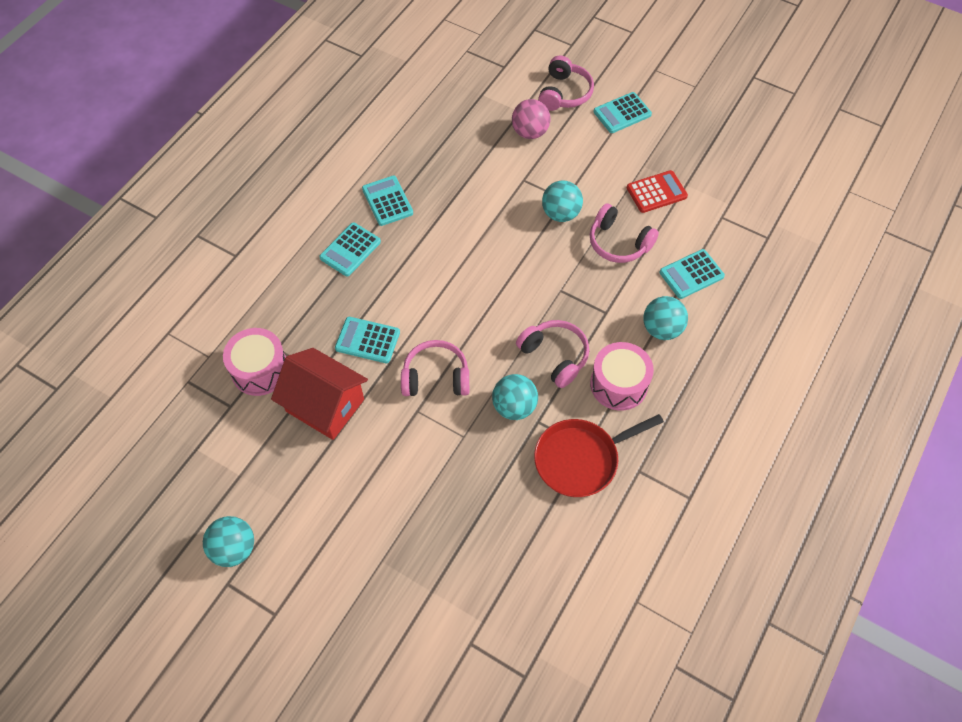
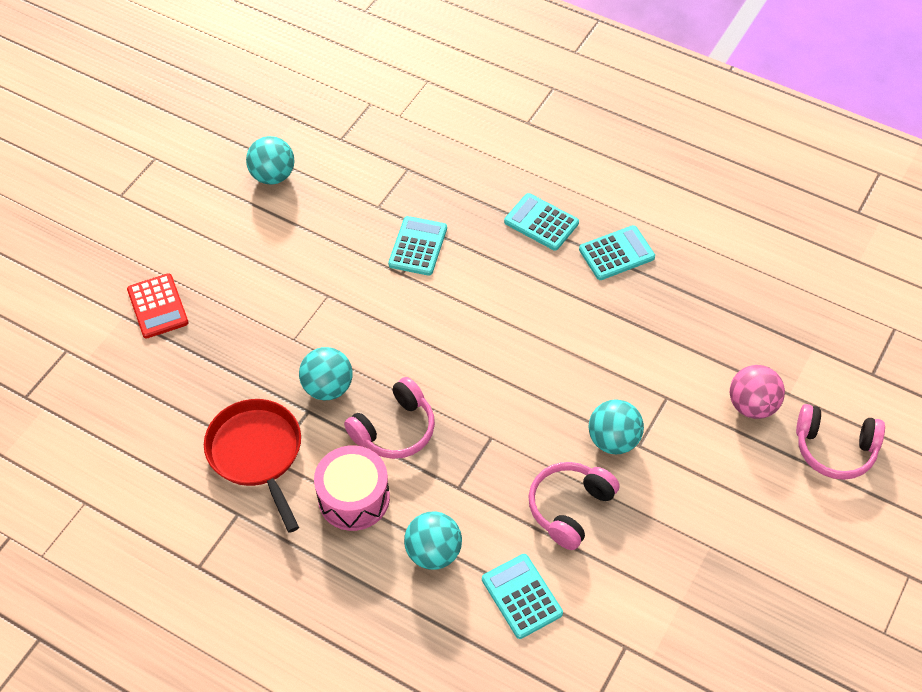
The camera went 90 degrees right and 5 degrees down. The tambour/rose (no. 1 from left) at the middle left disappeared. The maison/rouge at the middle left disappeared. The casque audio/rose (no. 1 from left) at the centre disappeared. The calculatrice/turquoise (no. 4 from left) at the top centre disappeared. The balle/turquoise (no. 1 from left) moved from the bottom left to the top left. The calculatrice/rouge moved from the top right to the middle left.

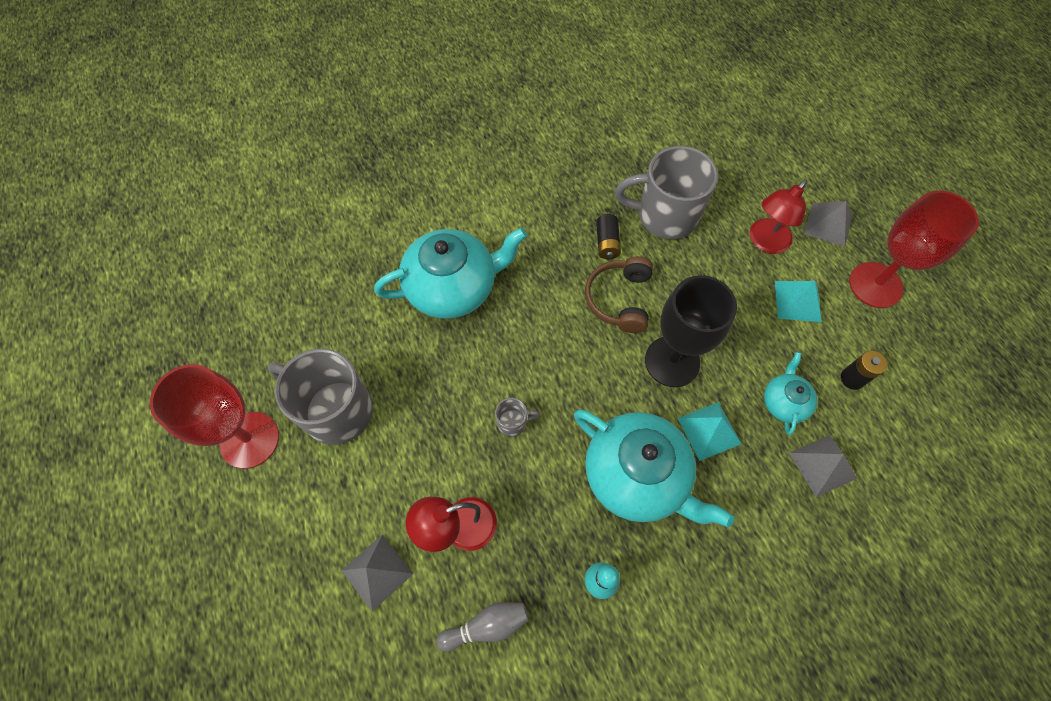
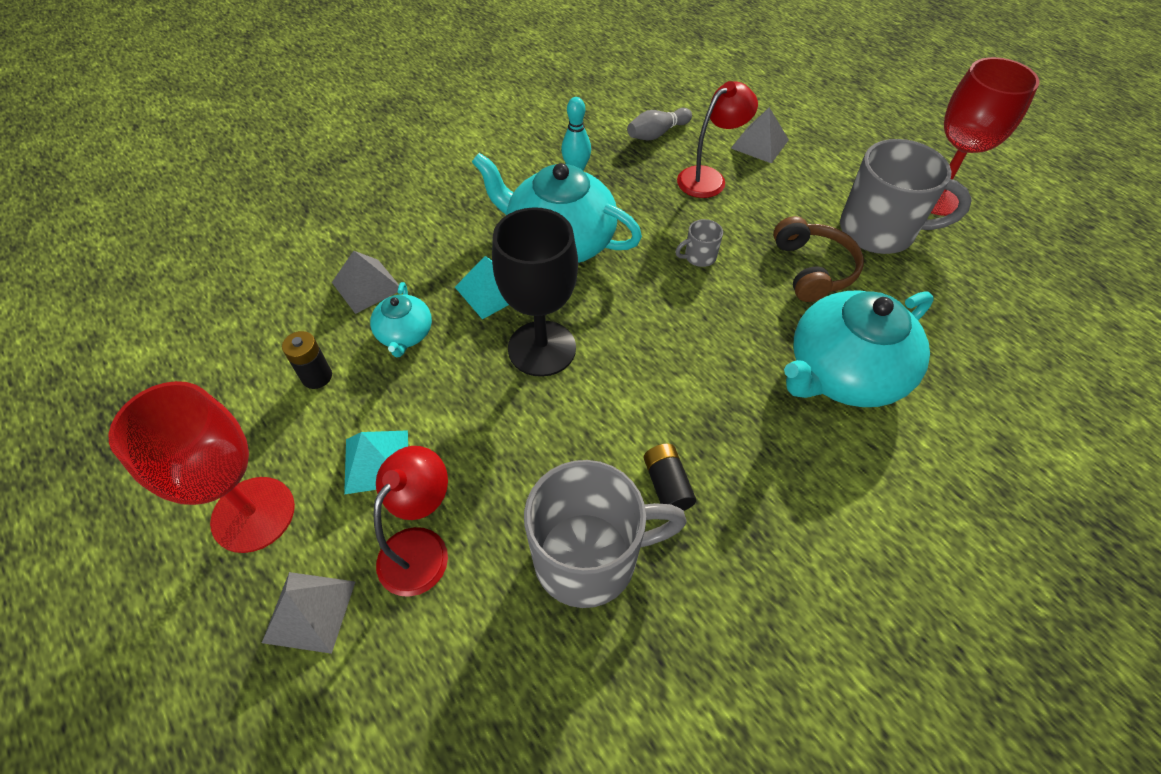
The camera went 165 degrees right and 10 degrees down. The casque audio/marron moved from the centre to the middle right.

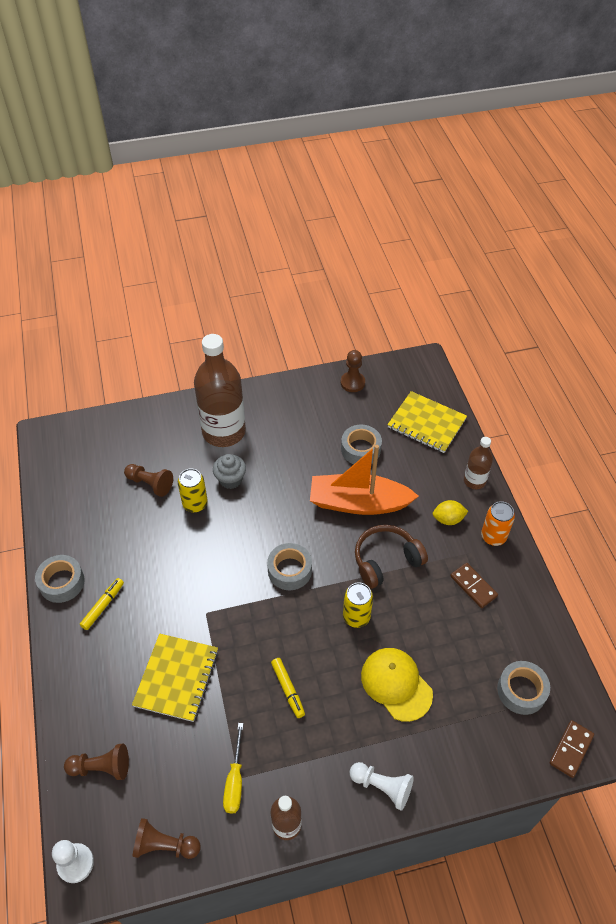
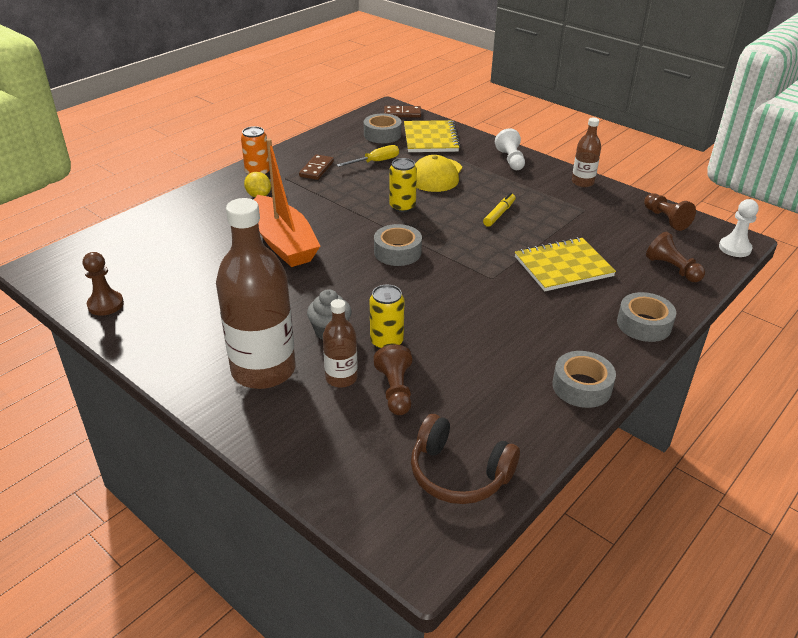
The camera went 125 degrees left and 15 degrees down. The feutre/jaune (no. 1 from left) at the middle left disappeared. The tournevis/jaune moved from the bottom centre to the top centre. The ruban adhésif/gris (no. 3 from left in the first image) moved from the centre to the middle right. The casque audio/marron moved from the centre to the bottom centre. The carnet/jaune (no. 2 from left in the first image) moved from the middle right to the top centre. The bouteille/marron (no. 3 from left in the first image) moved from the middle right to the centre.

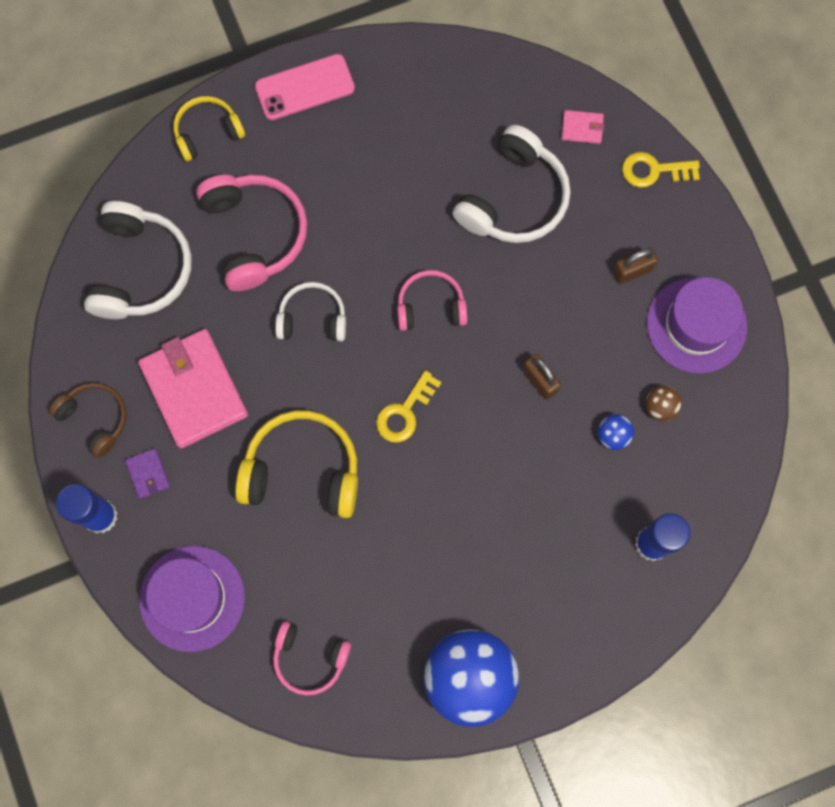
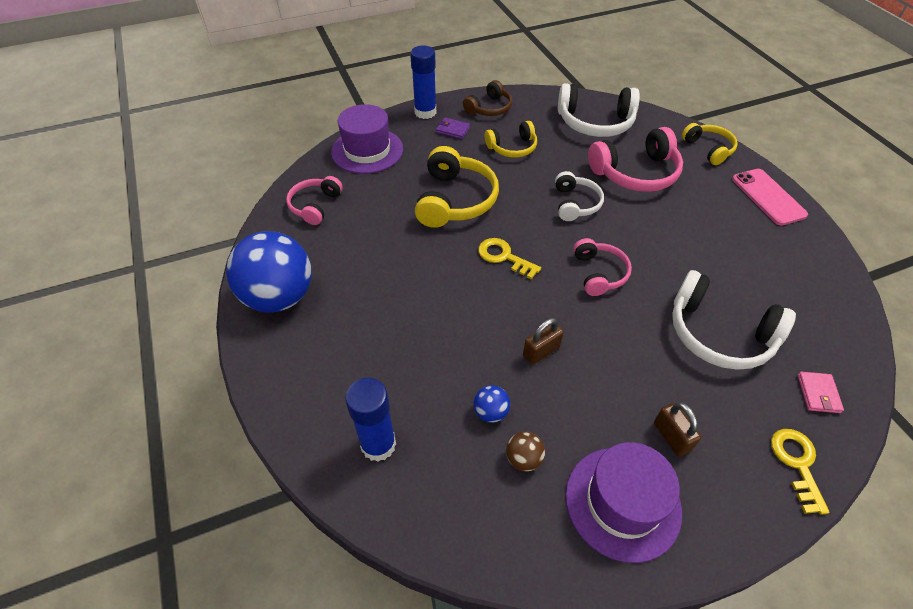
The camera went 90 degrees right and 25 degrees down. The portefeuille/rose (no. 1 from left) at the middle left was replaced by the casque audio/jaune (no. 2 from left) at the top centre. The portefeuille/violet at the middle left turned 45 degrees clockwise.

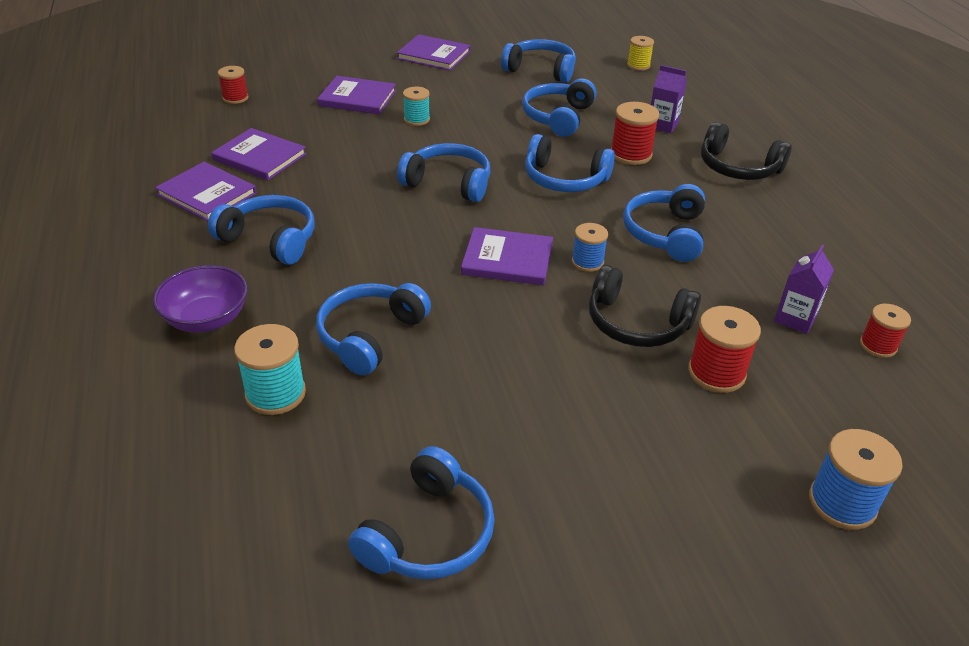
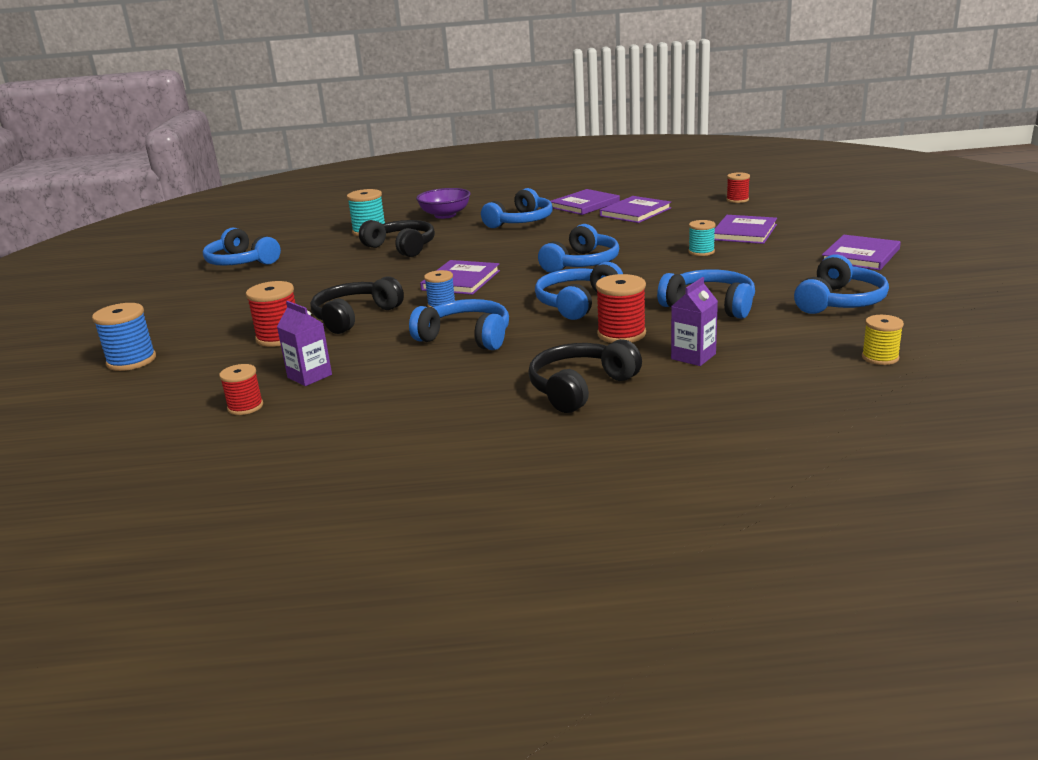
The camera went 105 degrees right and 15 degrees down. The casque audio/bleu (no. 2 from left) at the centre became the casque audio/noir (no. 2 from left) at the top centre.

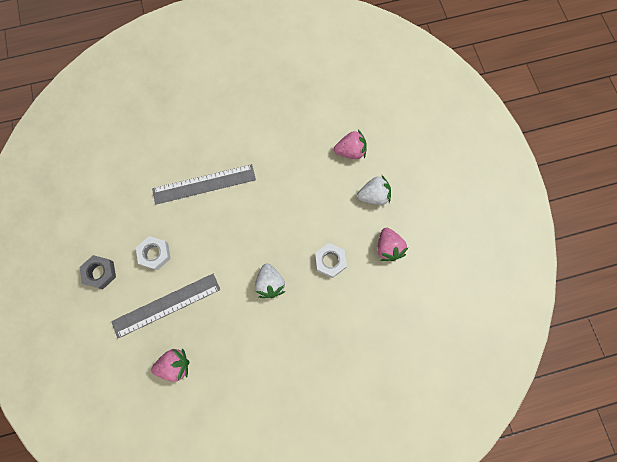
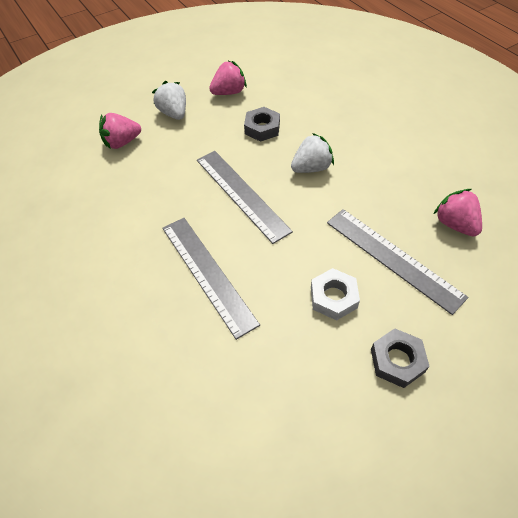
The camera went 105 degrees left and 20 degrees down. The règle/gris (no. 2 from left) at the centre appeared. The écrou/blanc (no. 2 from left) at the centre became the écrou/gris (no. 1 from left) at the top centre. The fraise/rose (no. 2 from left in the first image) at the top centre turned 90 degrees counterclockwise.

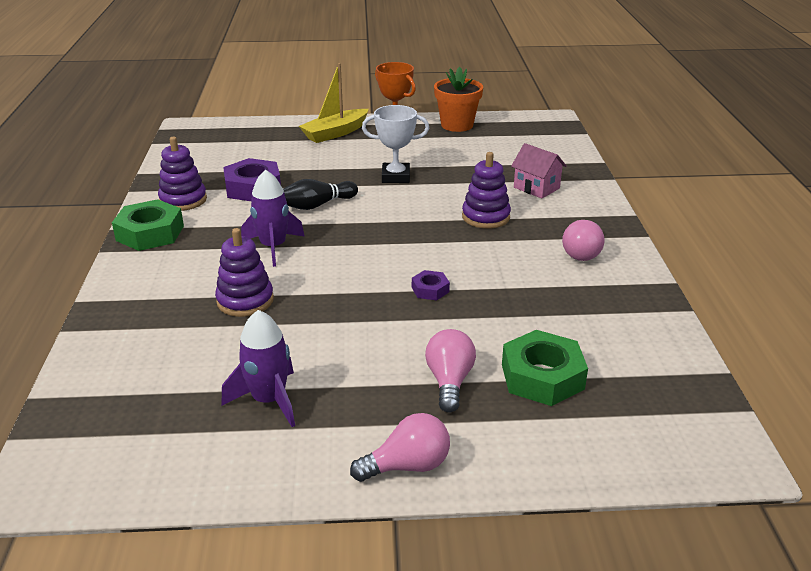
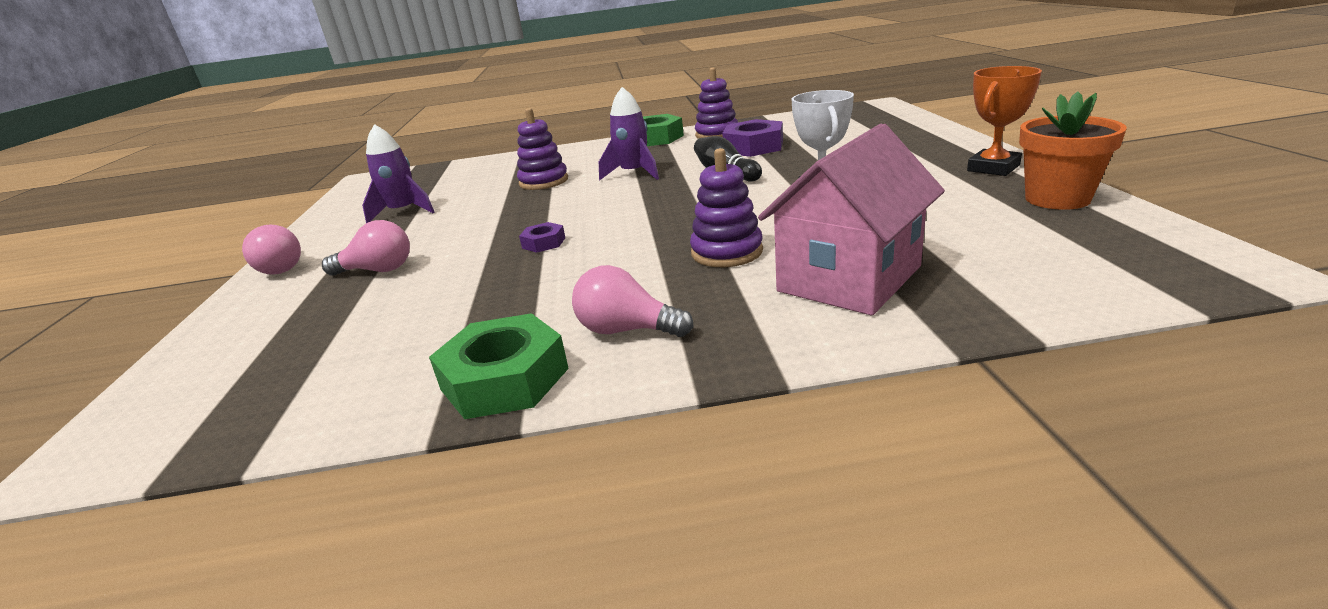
The camera went 90 degrees right and 5 degrees down. The bateau/jaune at the top centre disappeared. The écrou/vert (no. 2 from left in the first image) moved from the middle right to the centre. The maison/rose at the top centre changed to 1.81 times the size.

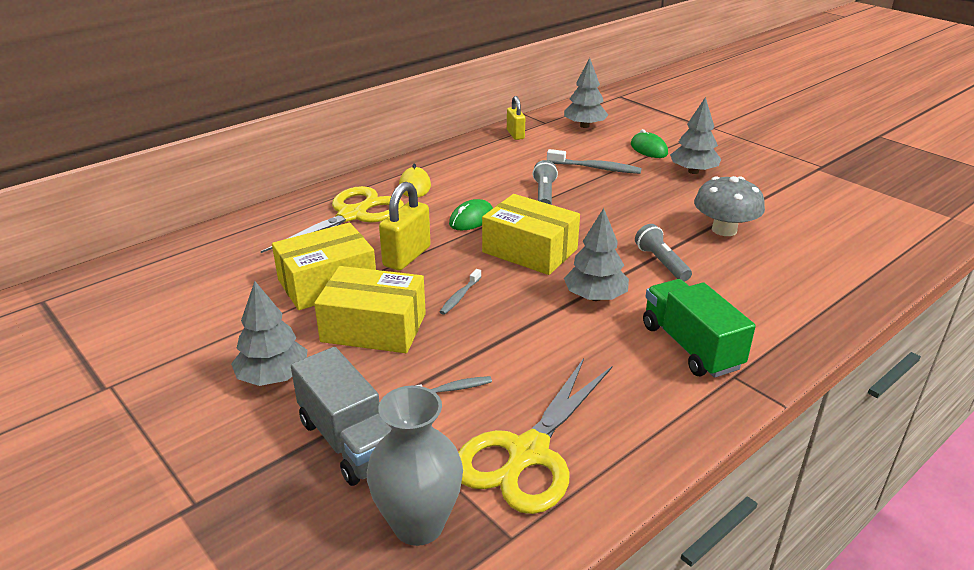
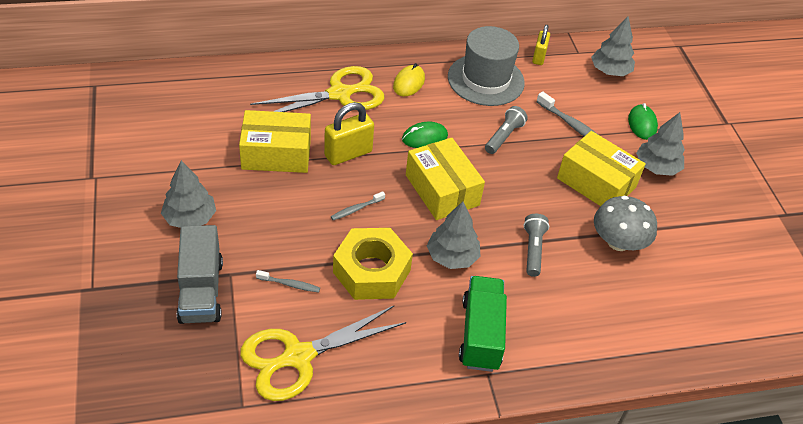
The camera went 25 degrees right and 15 degrees up. The vase/gris at the bottom centre disappeared. The écrou/jaune at the centre appeared. The chapeau/gris at the top centre appeared. The boîte/jaune (no. 2 from left in the first image) moved from the centre to the middle right.

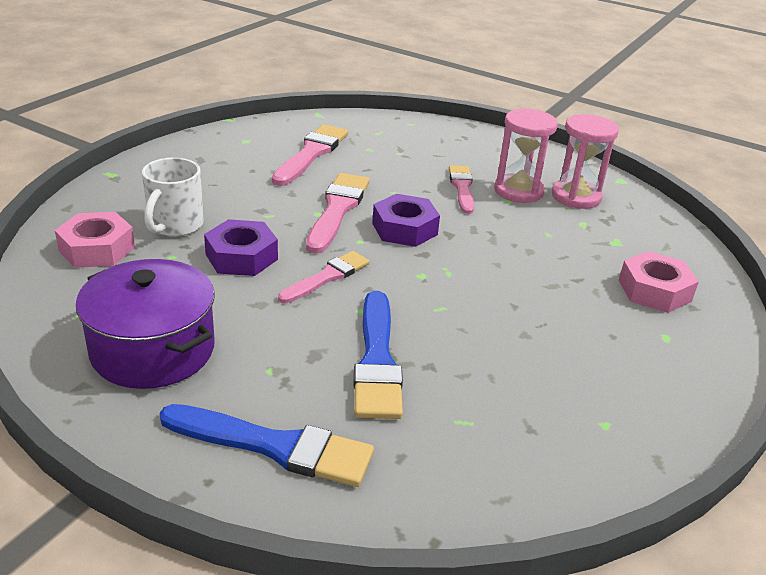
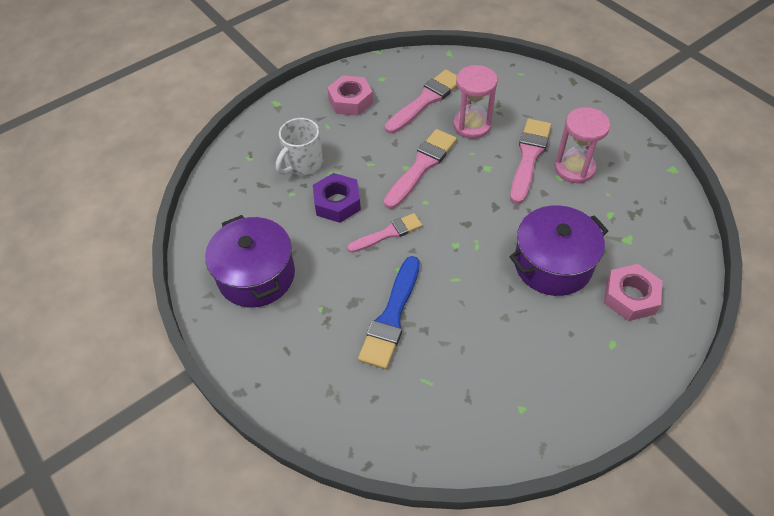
The camera went 25 degrees right and 20 degrees up. The pinceau/bleu (no. 1 from left) at the bottom centre disappeared. The écrou/violet (no. 2 from left) at the centre disappeared. The marmite/violet (no. 2 from left) at the middle right appeared. The écrou/rose (no. 1 from left) moved from the middle left to the top centre. The sablier/rose (no. 2 from left in the first image) moved from the top right to the top centre. The pinceau/rose (no. 4 from left) at the top centre changed to 1.53 times the size.

